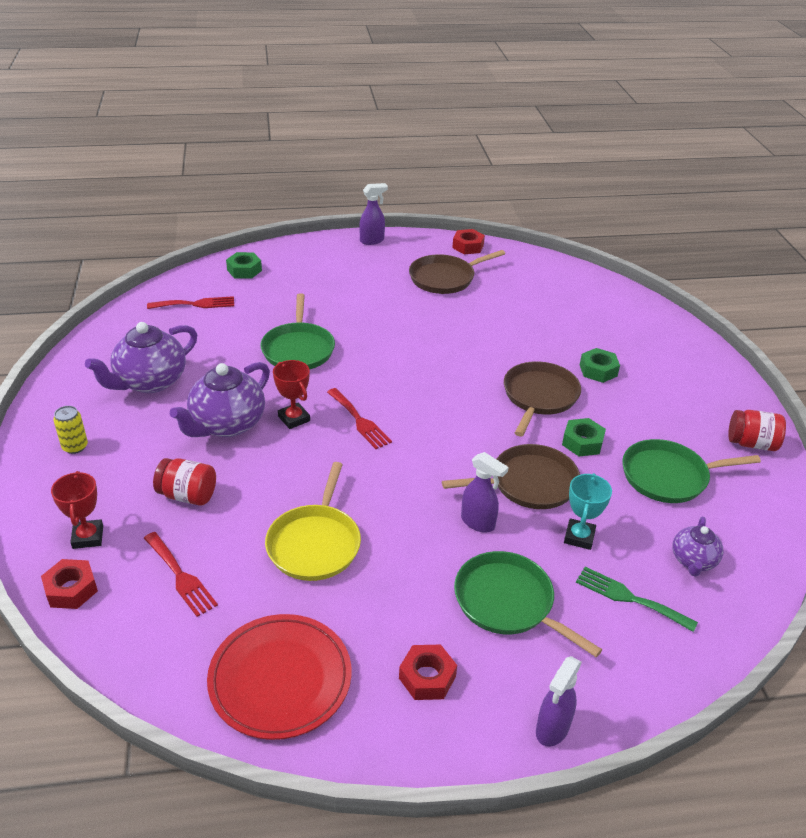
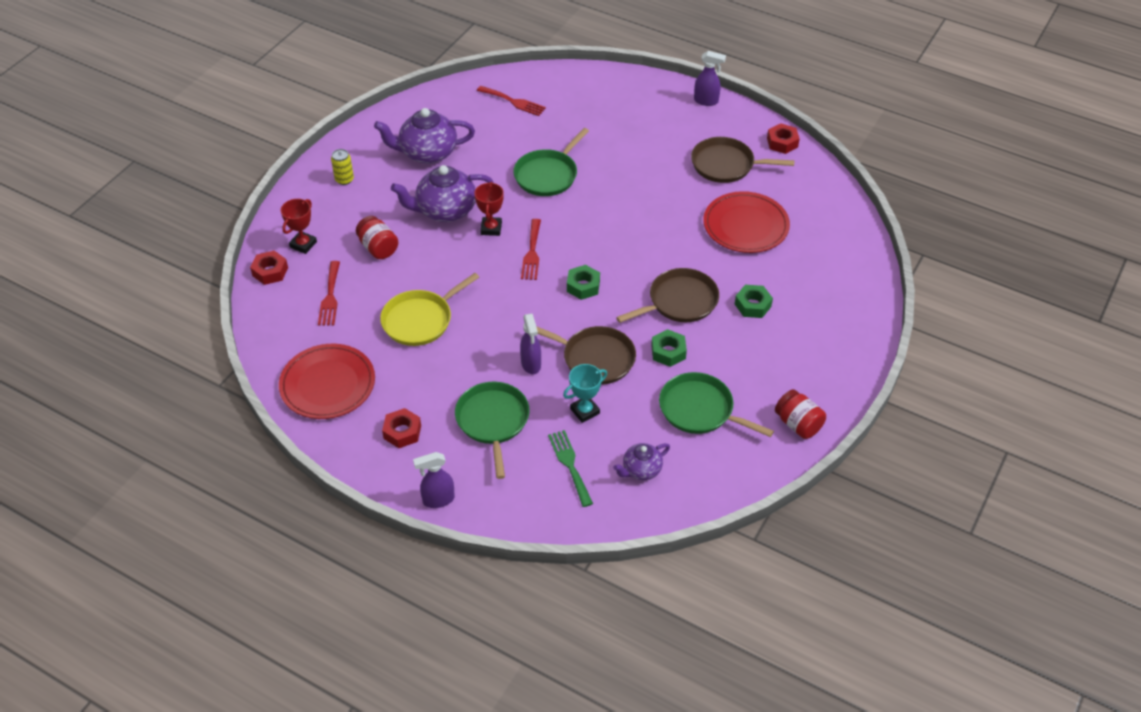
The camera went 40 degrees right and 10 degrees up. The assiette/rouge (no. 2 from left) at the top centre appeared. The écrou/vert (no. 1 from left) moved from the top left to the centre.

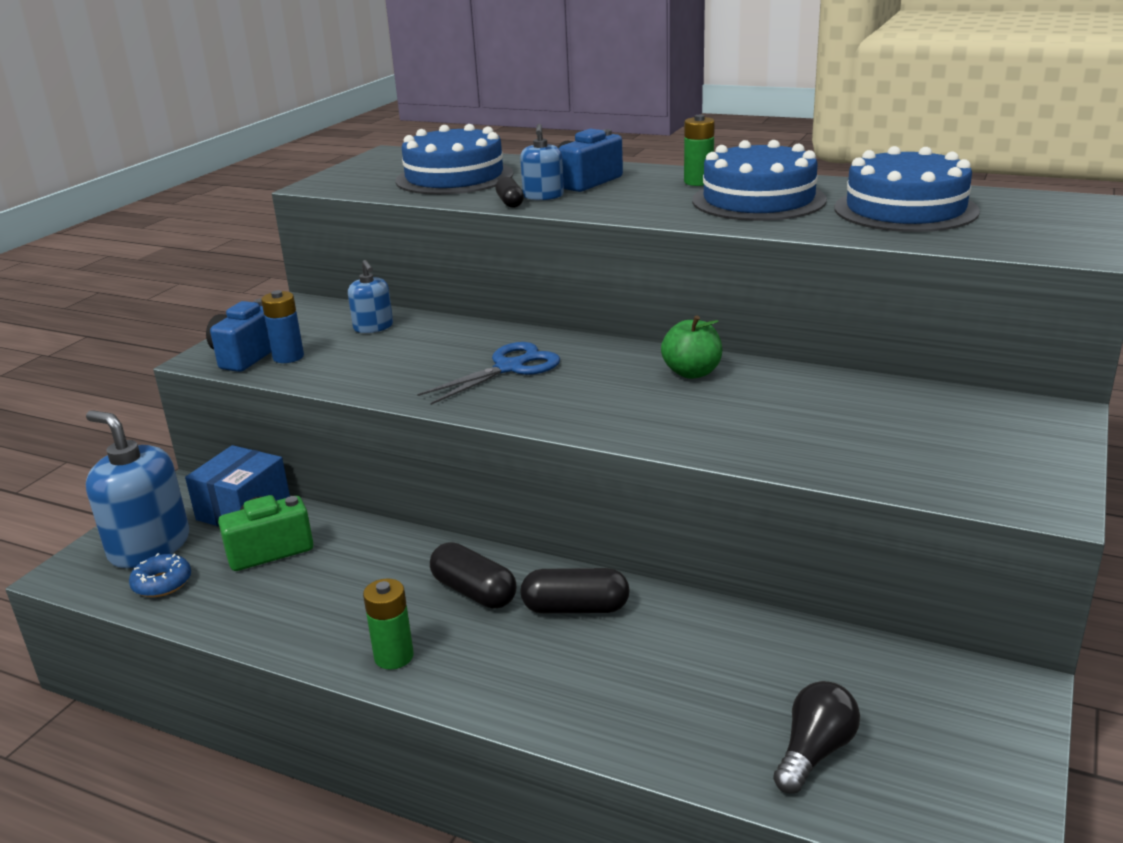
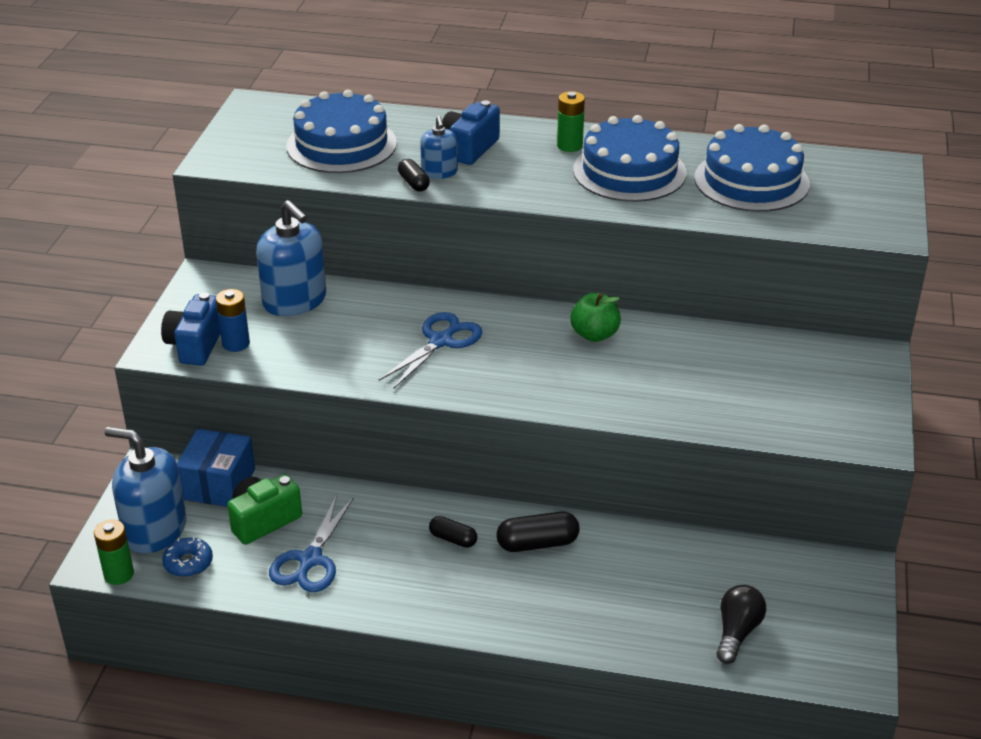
The camera went 15 degrees left and 10 degrees up. The ciseaux/bleu (no. 1 from left) at the bottom left appeared. The pile/vert (no. 1 from left) moved from the bottom centre to the bottom left. The distributeur de savon/bleu (no. 2 from left) at the middle left changed to 1.84 times the size. The gélule/noir (no. 1 from left in the first image) at the bottom centre changed to 0.63 times the size.

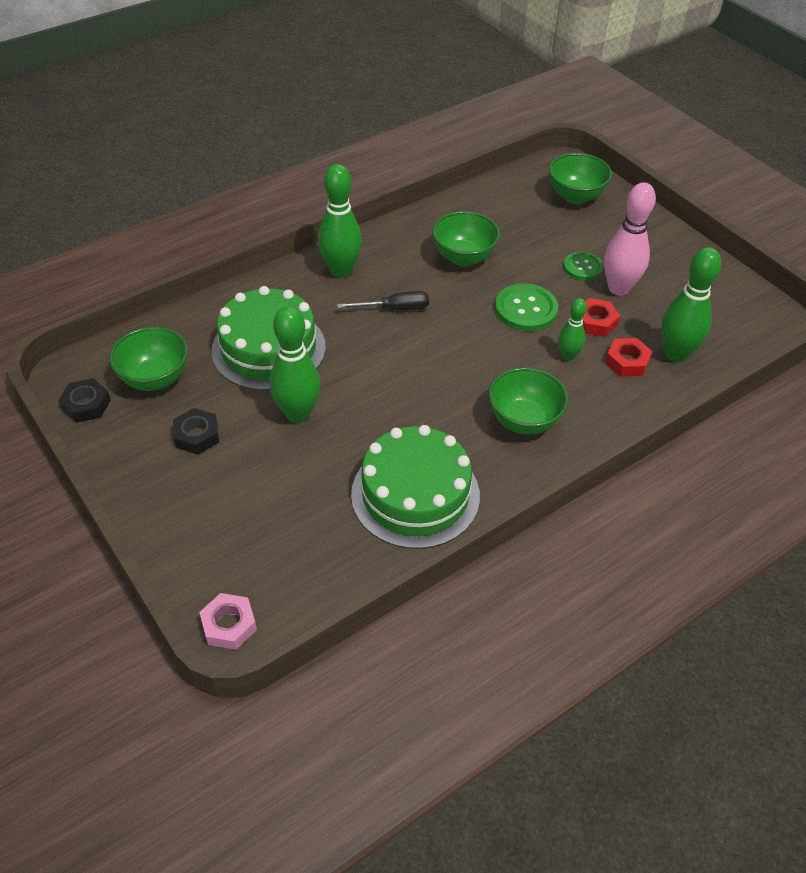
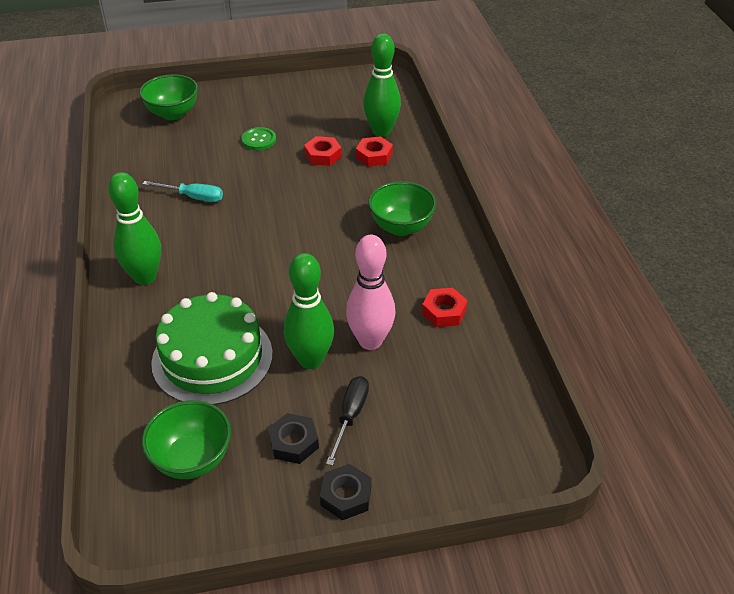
The camera went 65 degrees left and 5 degrees down. The écrou/rose at the bottom left disappeared. The bouton/vert (no. 1 from left) at the centre disappeared. The quille/vert (no. 3 from left) at the middle right disappeared. The écrou/noir (no. 1 from left in the first image) moved from the middle left to the bottom centre. The tournevis/noir moved from the centre to the bottom centre. The quille/rose moved from the top right to the centre. The gâteau/vert (no. 2 from left) at the centre was replaced by the écrou/rouge (no. 3 from left) at the centre. The bol/vert (no. 2 from left) at the top centre was replaced by the tournevis/turquoise at the top left.

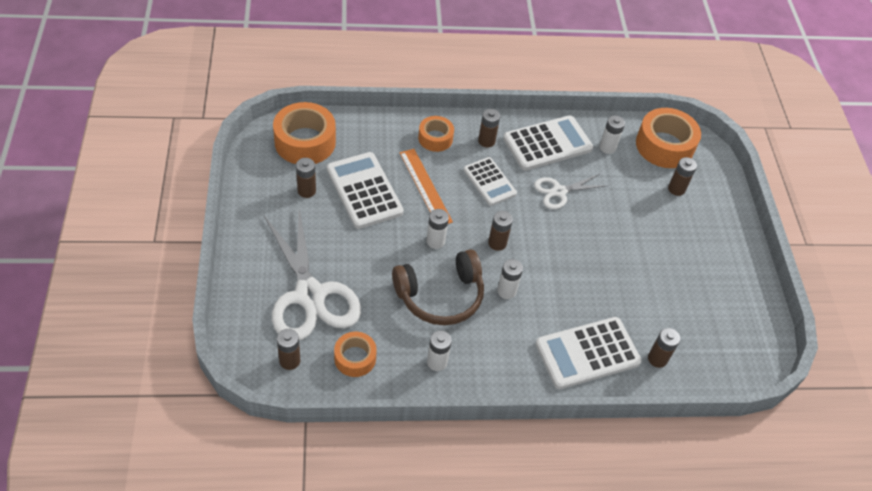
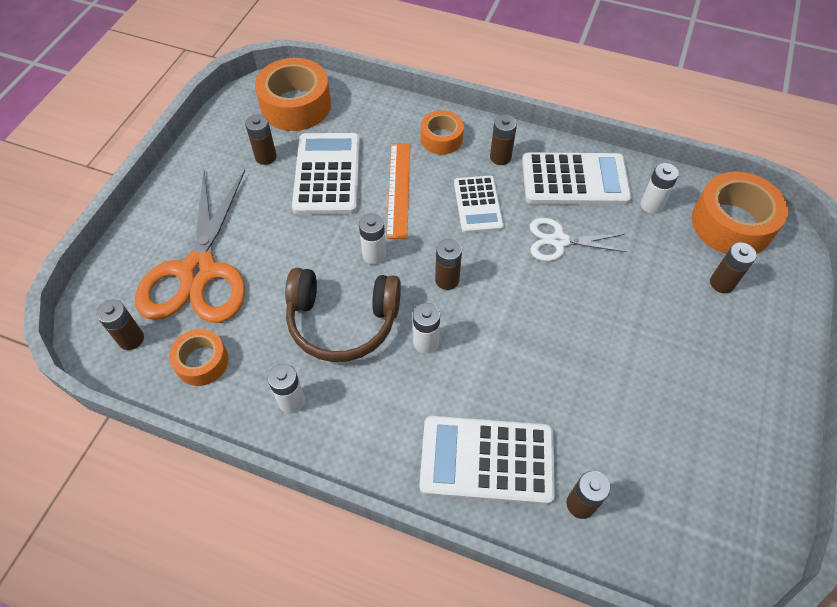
The camera went 30 degrees right and 5 degrees up. The ciseaux/blanc (no. 1 from left) at the centre became the ciseaux/orange at the middle left.

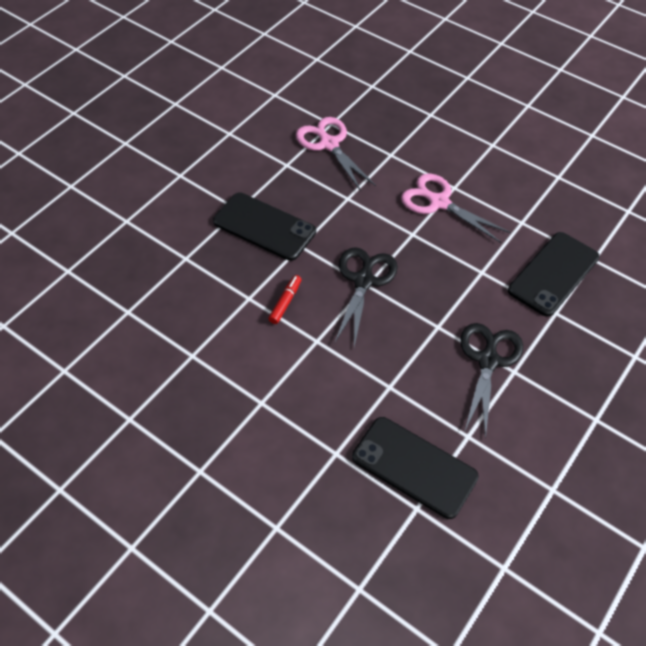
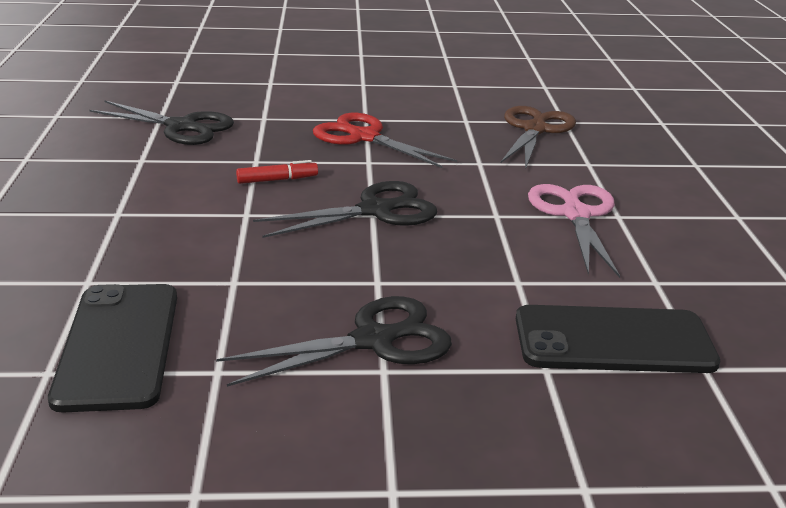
The camera went 50 degrees right and 25 degrees down. The ciseaux/noir (no. 1 from left) at the top left appeared. The téléphone/noir (no. 1 from left) at the centre was replaced by the ciseaux/rouge at the top centre. The ciseaux/rose (no. 1 from left) at the top centre became the ciseaux/marron at the top right.

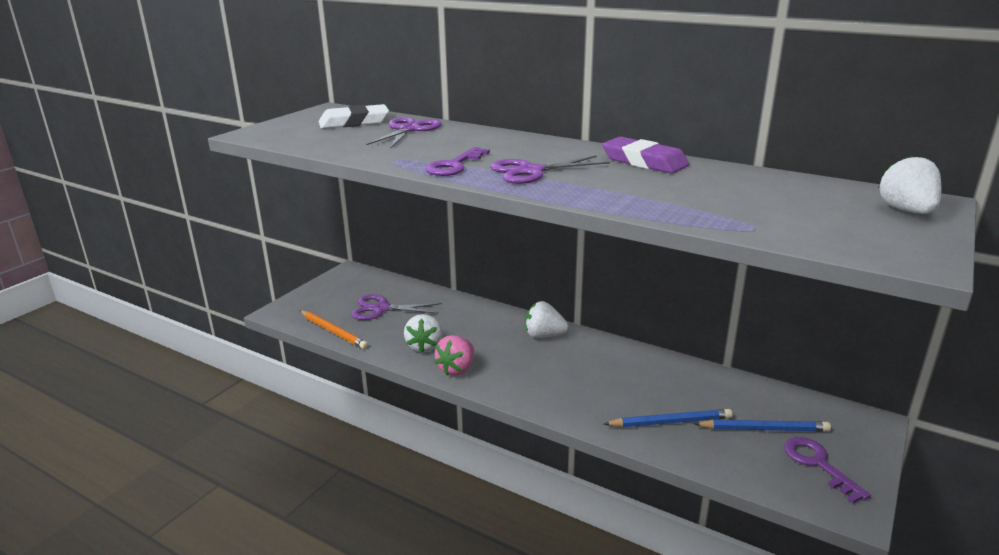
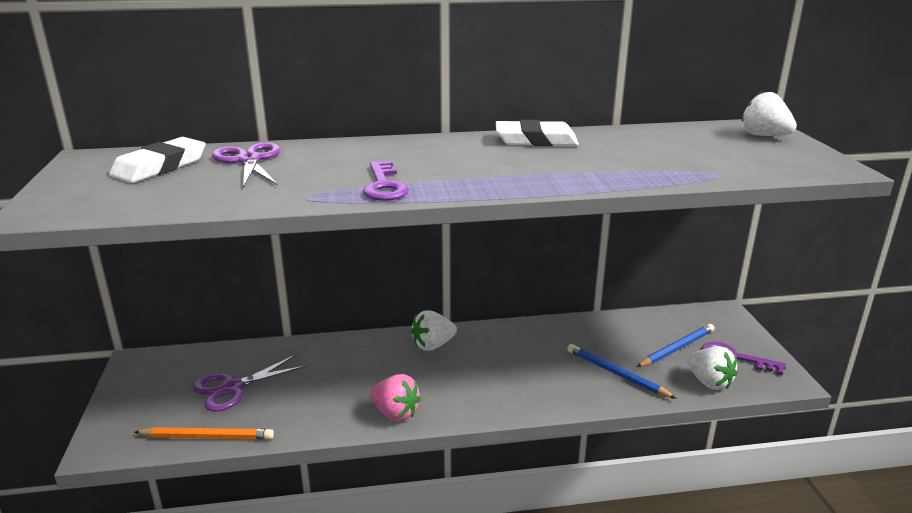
The camera went 40 degrees left and 0 degrees up. The ciseaux/violet (no. 3 from left) at the top centre disappeared. The fraise/blanc (no. 1 from left in the first image) moved from the centre to the bottom right. The gomme/violet at the top centre became the gomme/blanc (no. 2 from left) at the top centre. The fraise/rose at the centre turned 45 degrees counterclockwise. The crayon/bleu (no. 1 from left) at the bottom right turned 90 degrees counterclockwise.

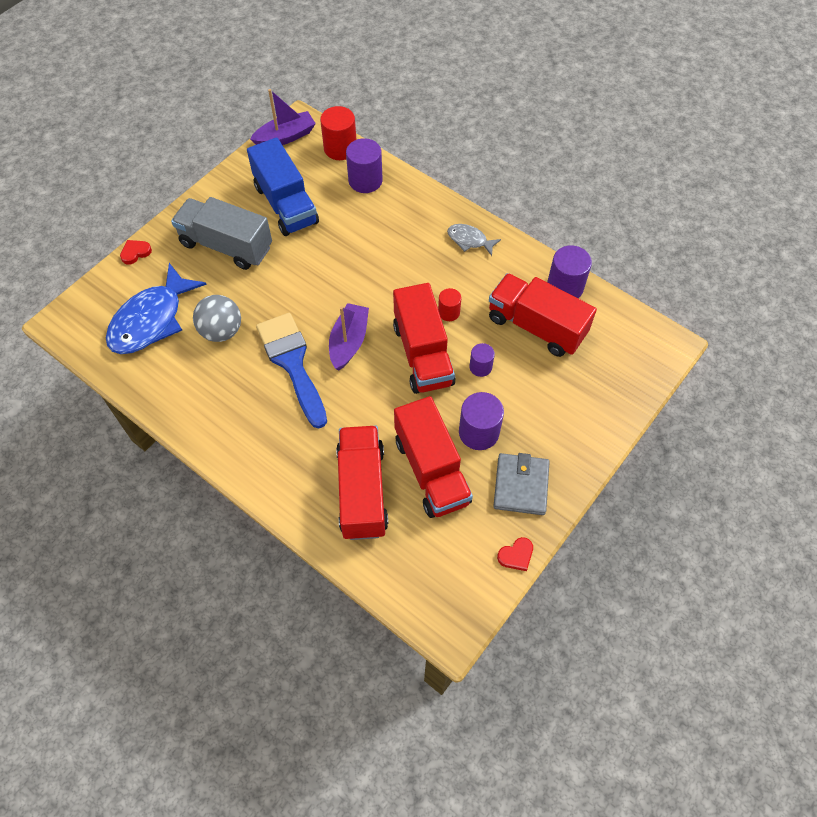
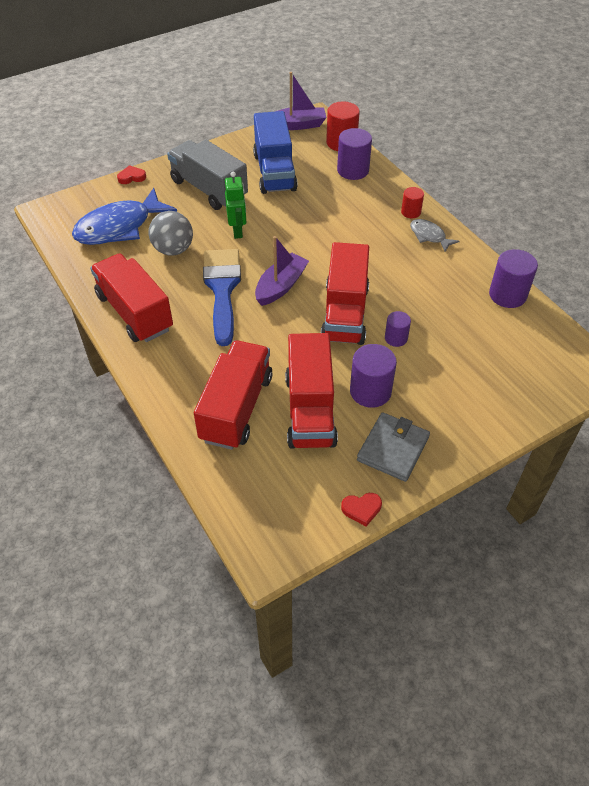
The camera went 20 degrees right and 10 degrees down. The robot/vert at the top centre appeared. The cylindre/rouge (no. 2 from left) moved from the centre to the top right. The camion/rouge (no. 4 from left in the first image) moved from the centre to the middle left.

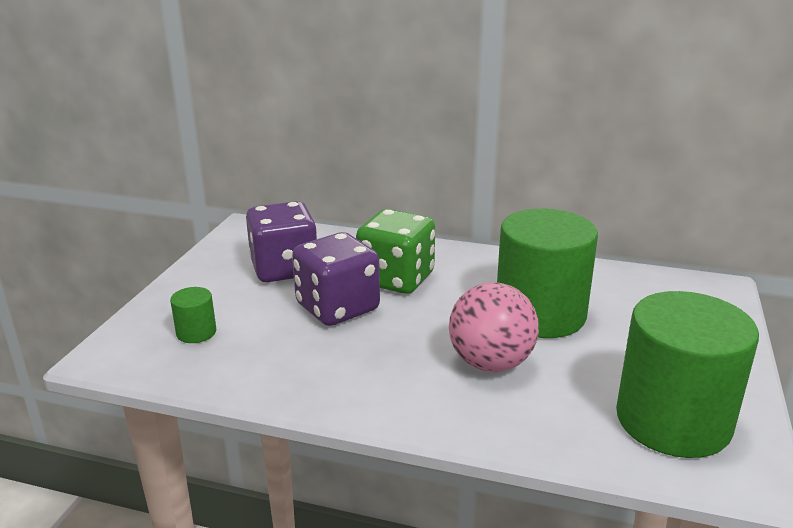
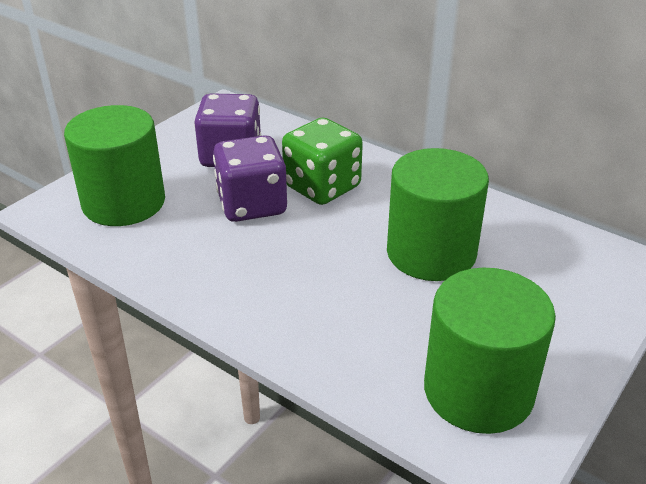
The camera went 20 degrees right and 10 degrees up. The balle/rose at the centre disappeared. The cylindre/vert (no. 1 from left) at the middle left changed to 2.37 times the size.

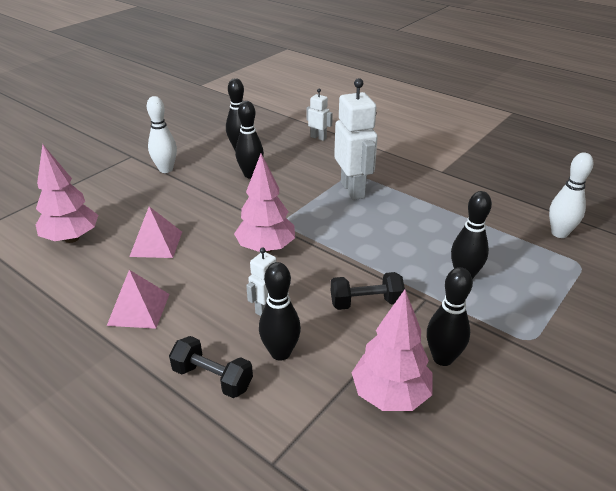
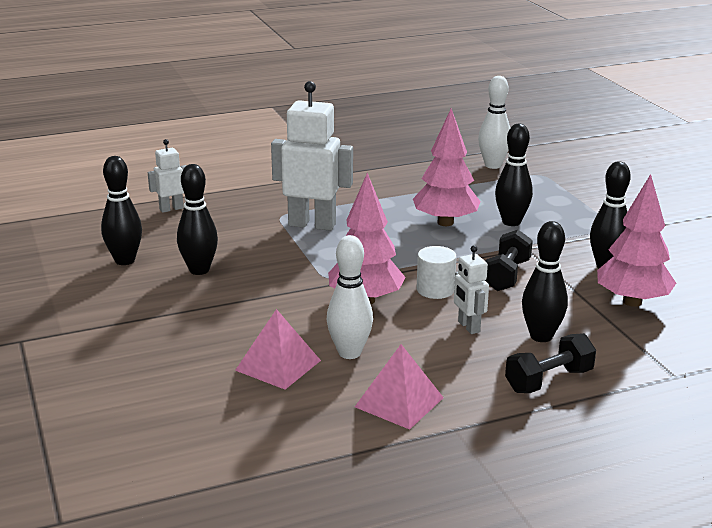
The camera went 60 degrees left and 10 degrees down. The cylindre/blanc at the centre appeared. The arbre/rose (no. 1 from left in the first image) moved from the middle left to the top centre. The quille/blanc (no. 1 from left) moved from the top left to the centre.

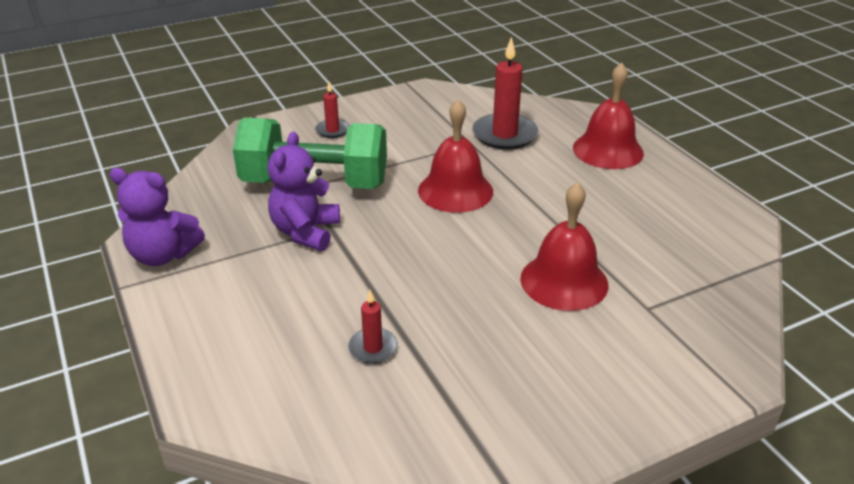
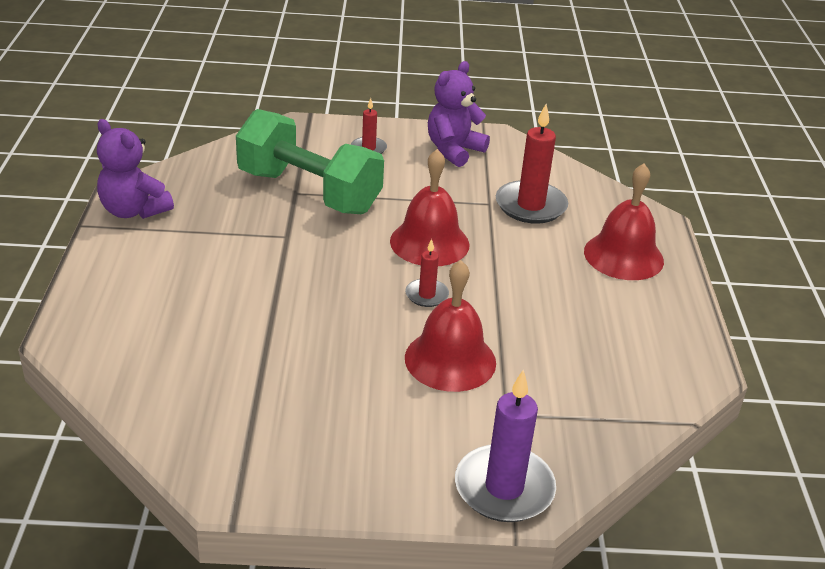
The camera went 25 degrees right and 0 degrees up. The bougie/violet at the bottom centre appeared. The ours en peluche/violet (no. 2 from left) moved from the centre to the top centre. The bougie/rouge (no. 2 from left) moved from the bottom centre to the centre.

